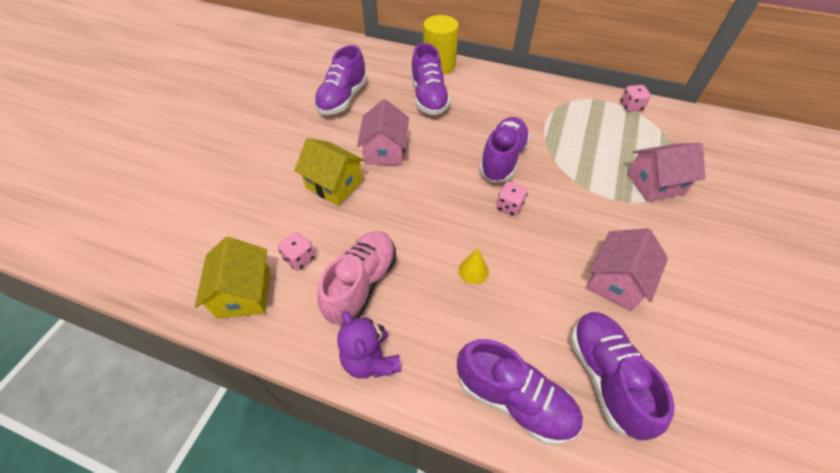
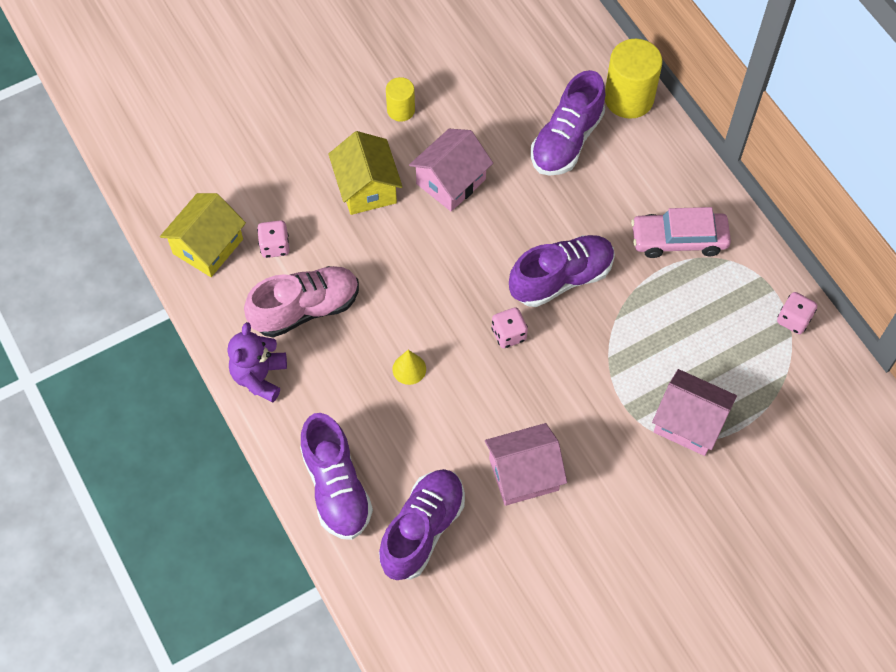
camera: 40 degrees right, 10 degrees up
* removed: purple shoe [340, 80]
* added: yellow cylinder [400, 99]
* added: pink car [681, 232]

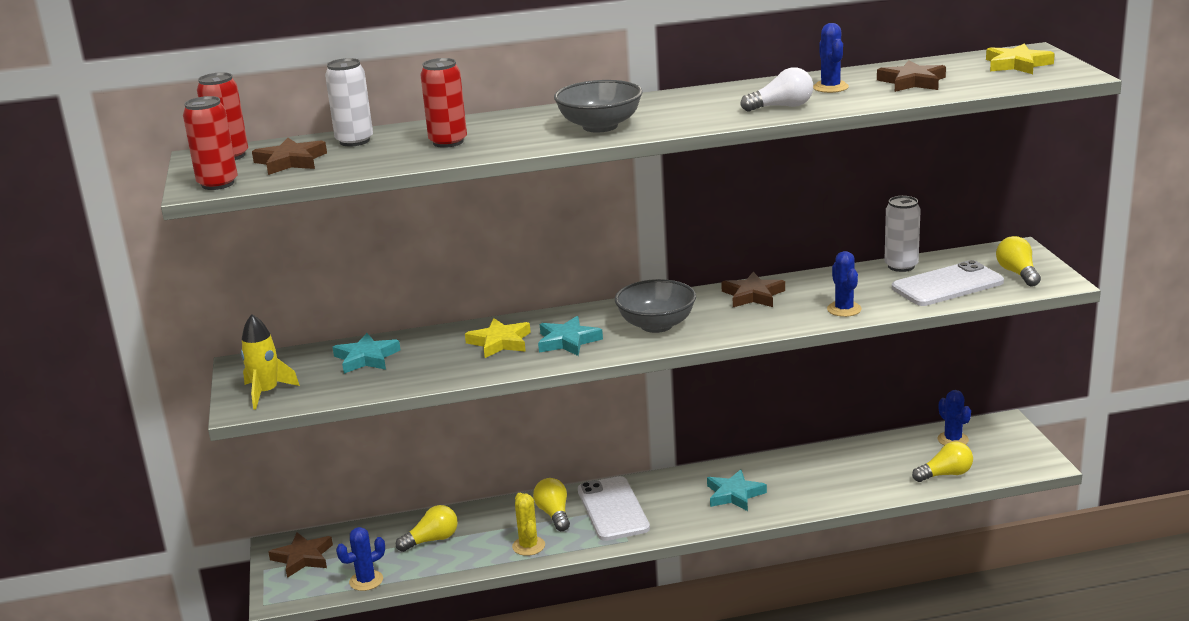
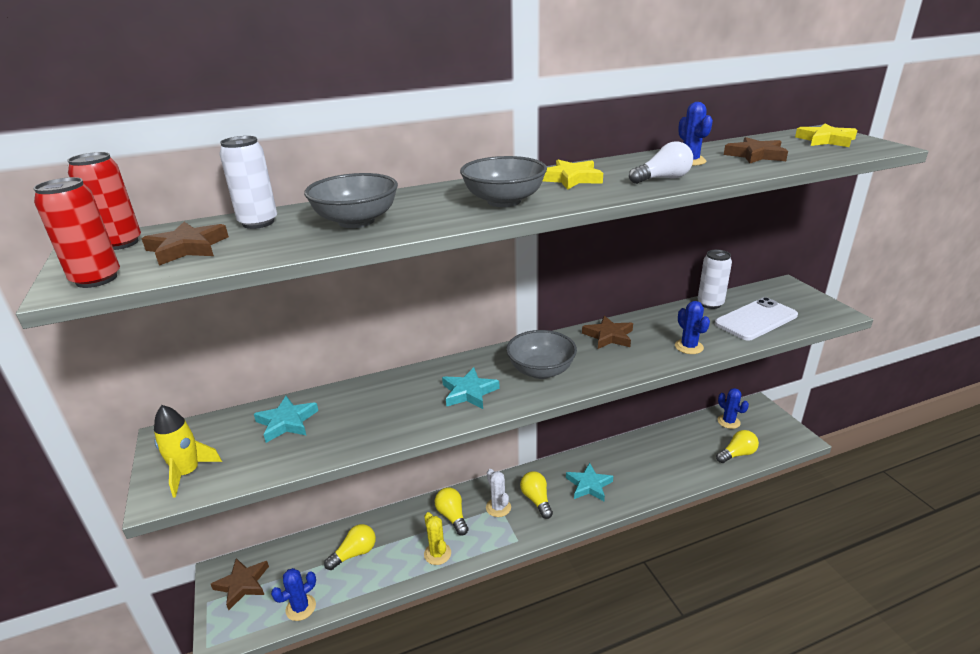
camera: 10 degrees left, 5 degrees up
* replaced: red can [443, 103] to grey bowl [351, 200]
* moved: yellow star [498, 338] to [573, 174]
* replaced: white phone [614, 508] to white cactus [498, 493]
* moved: yellow light bulb [1018, 261] to [536, 495]

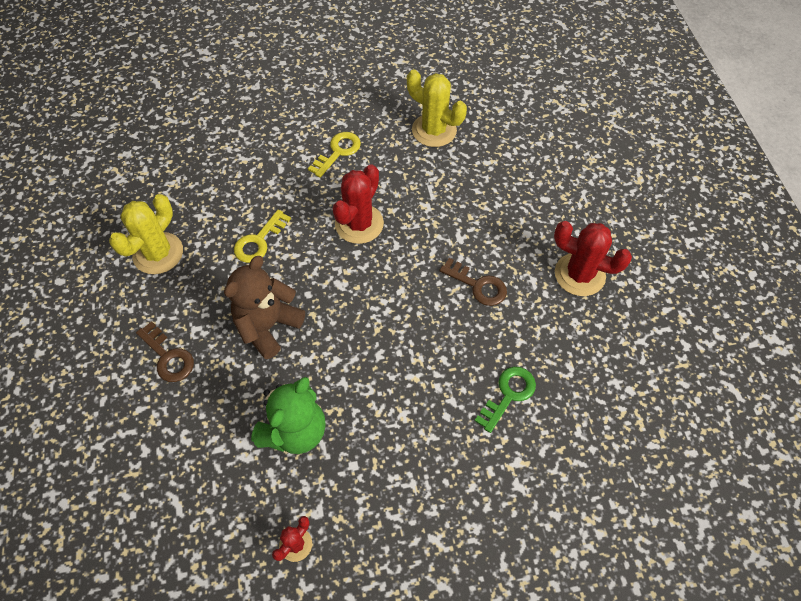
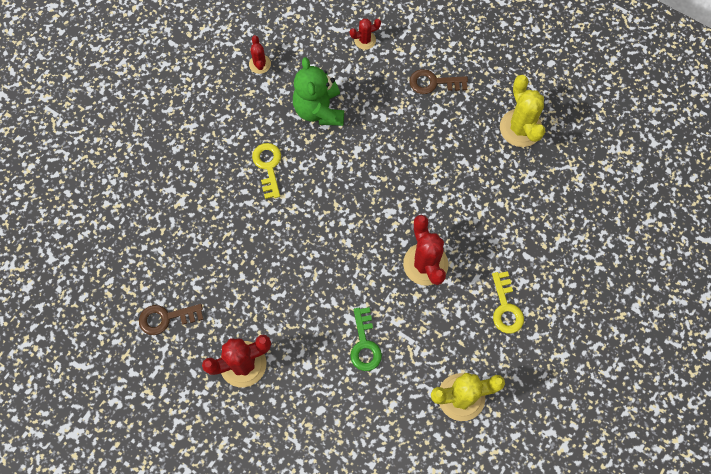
camera: 135 degrees right, 10 degrees up
* removed: brown teddy bear [264, 307]
* moved: yellow key [262, 236] to [266, 171]
* moved: brown key [473, 282] to [171, 319]
* moved: green key [505, 400] to [366, 339]
* added: red cactus [365, 34]

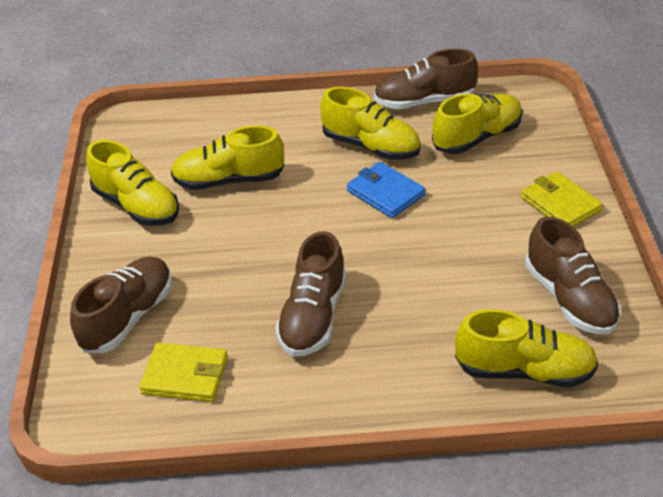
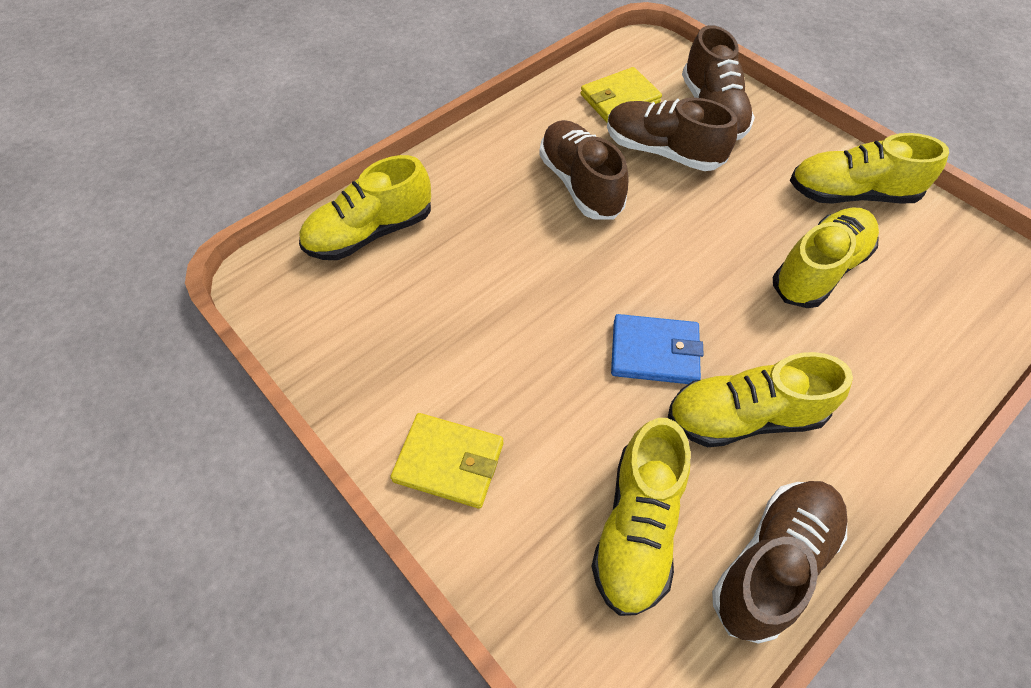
camera: 140 degrees right, 15 degrees up
* moved: brown shoe [573, 275] to [672, 134]

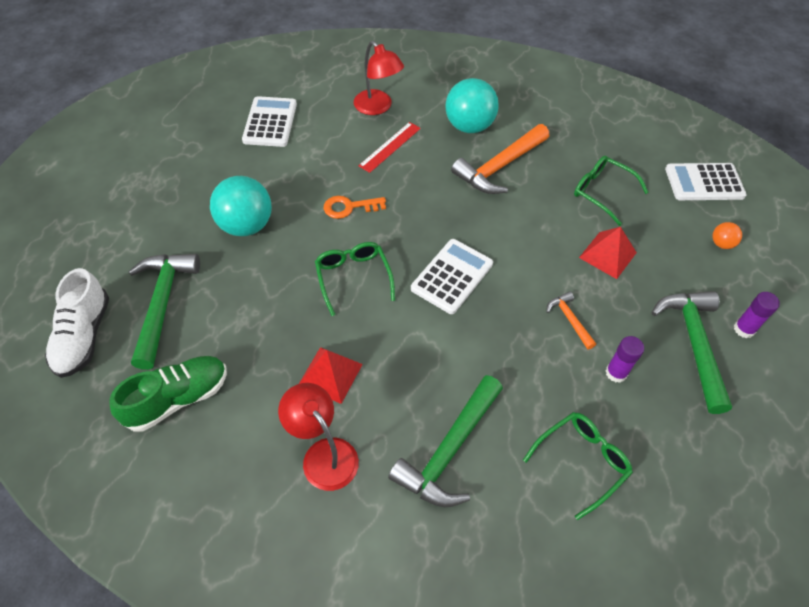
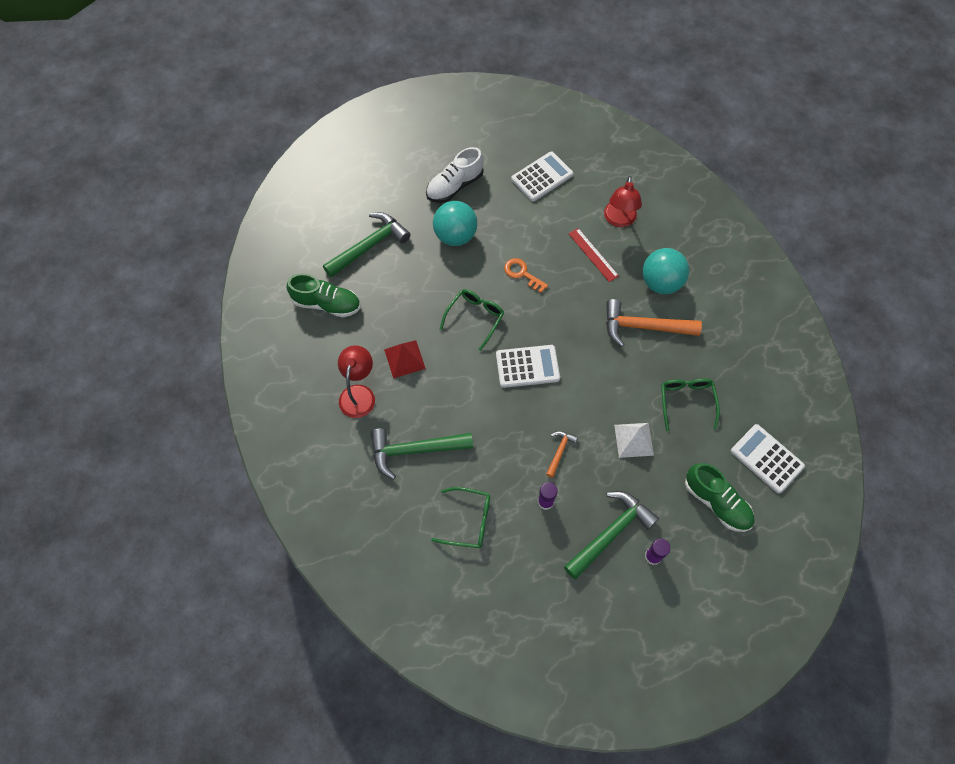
camera: 50 degrees right, 10 degrees up
* moved: white shoe [77, 323] to [455, 175]
* turned: red ruler [389, 147] = [593, 255] 60 degrees clockwise
* recoloured: red pyramid [608, 253] to white pyramid [634, 440]
* replaced: orange ball [727, 235] to green shoe [719, 497]

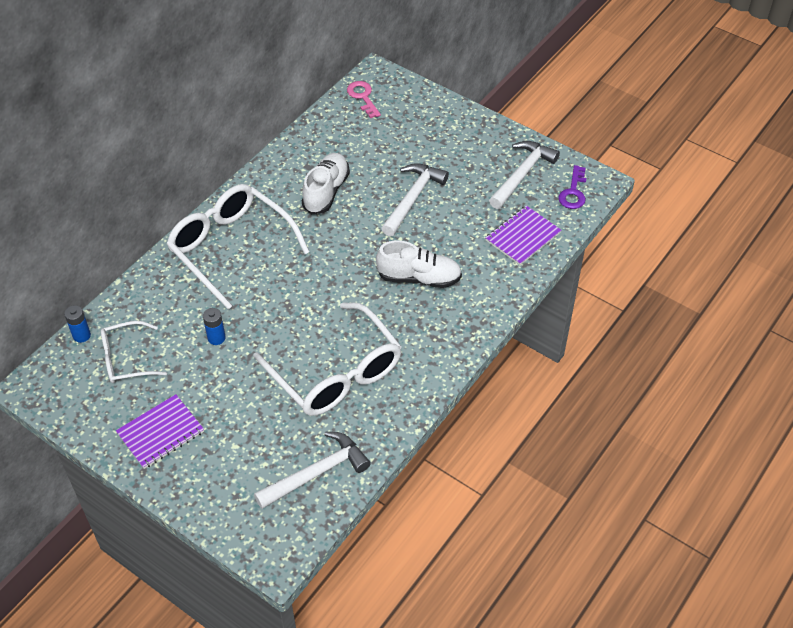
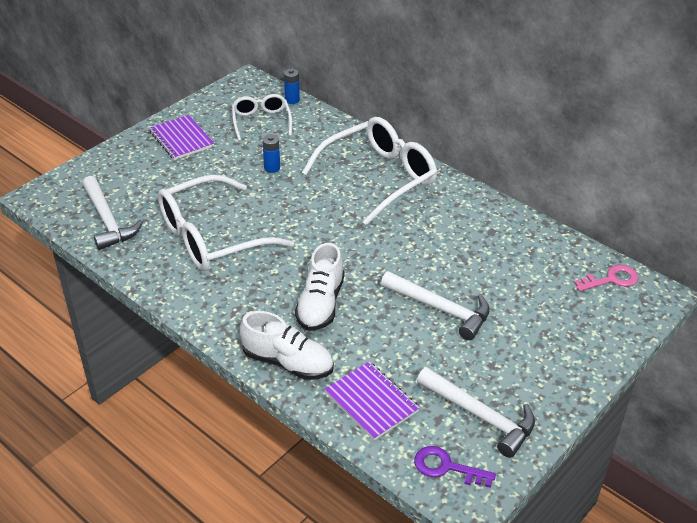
camera: 95 degrees right, 10 degrees down
* moved: white shoe [326, 183] to [286, 345]

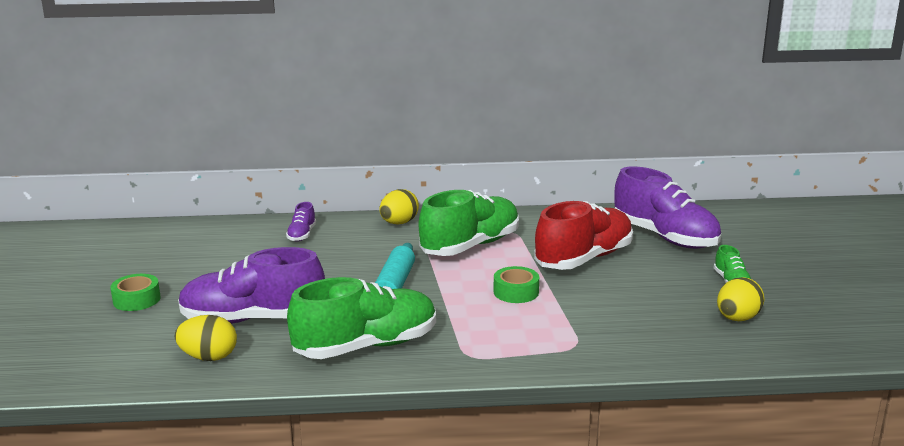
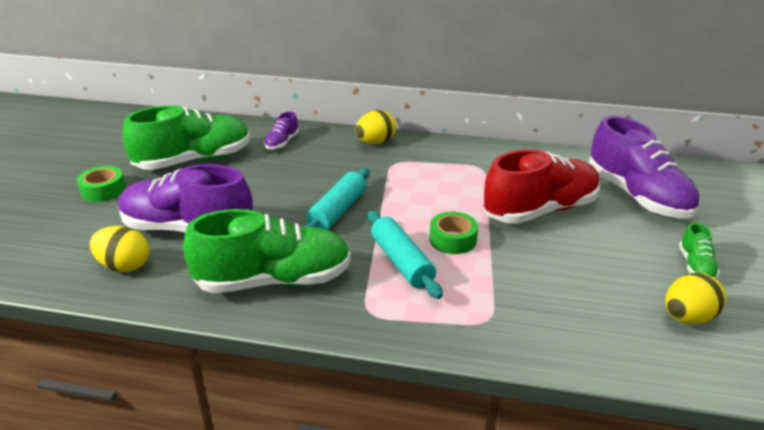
camera: 15 degrees right, 10 degrees up
* moved: green shoe [469, 223] to [186, 137]
* added: turquoise rolling pin [405, 255]

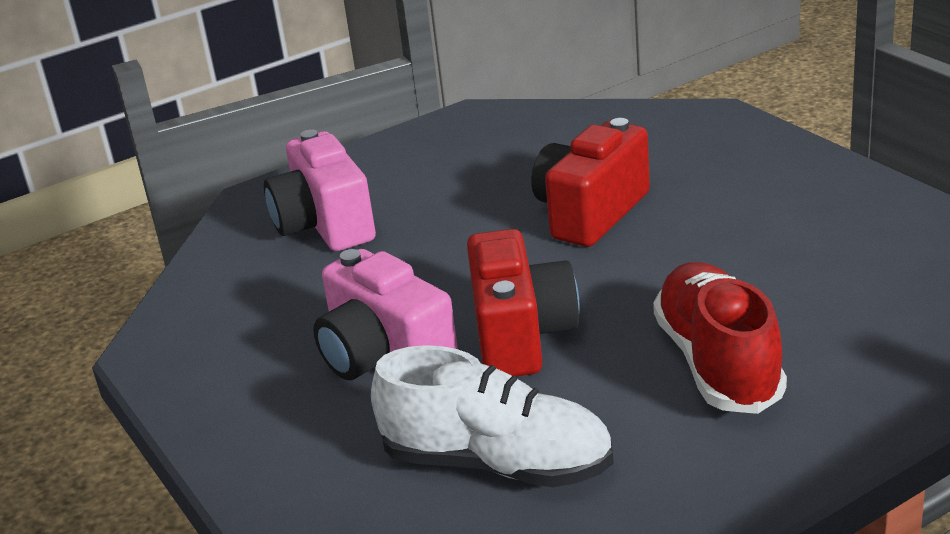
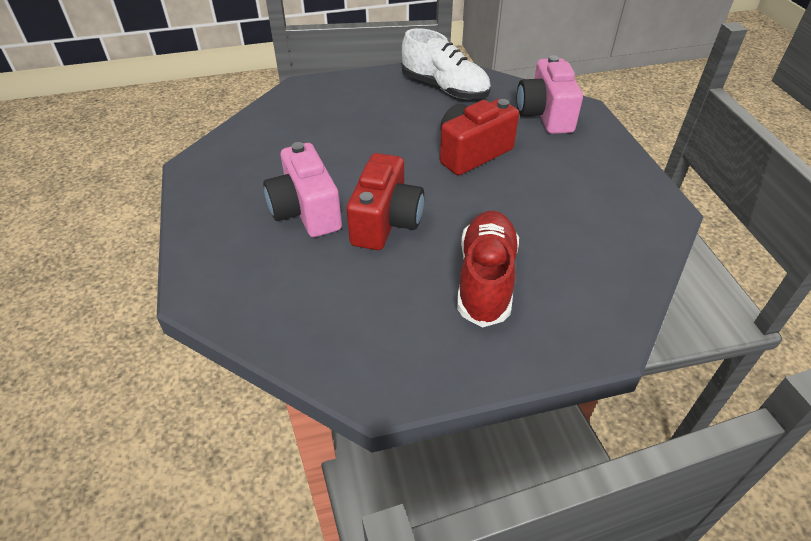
camera: 15 degrees right, 15 degrees up
* moved: pink camera [320, 190] to [550, 94]
* moved: white shoe [492, 416] to [446, 63]

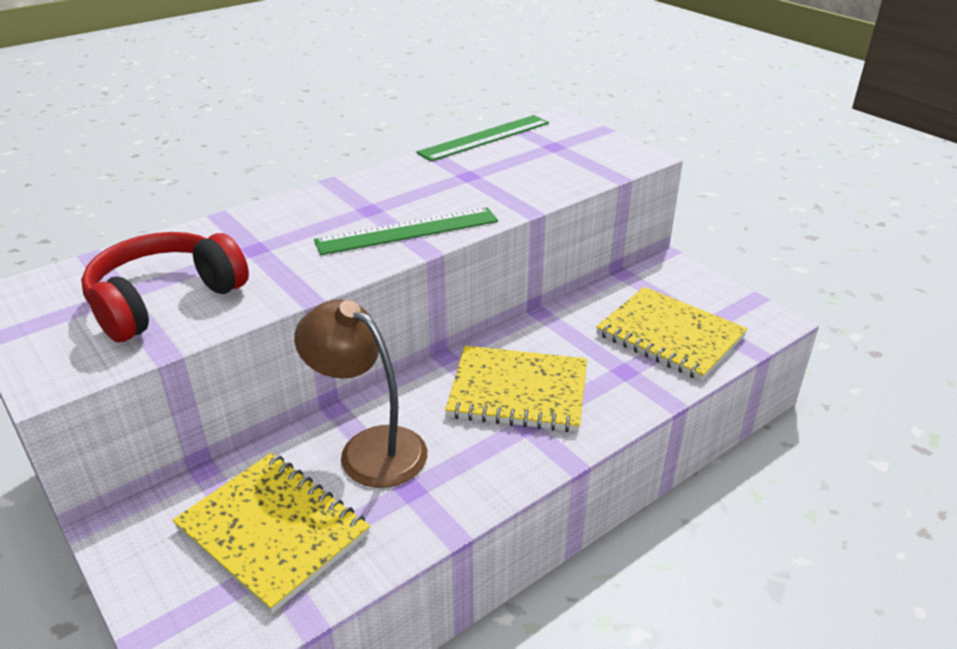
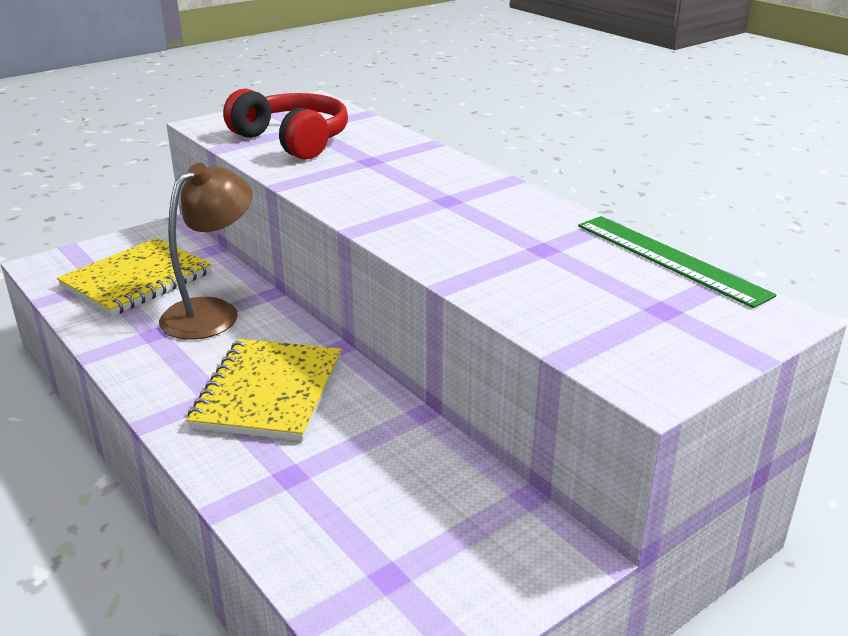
camera: 90 degrees right, 5 degrees down
* removed: green ruler [406, 231]
* removed: yellow notebook [672, 334]

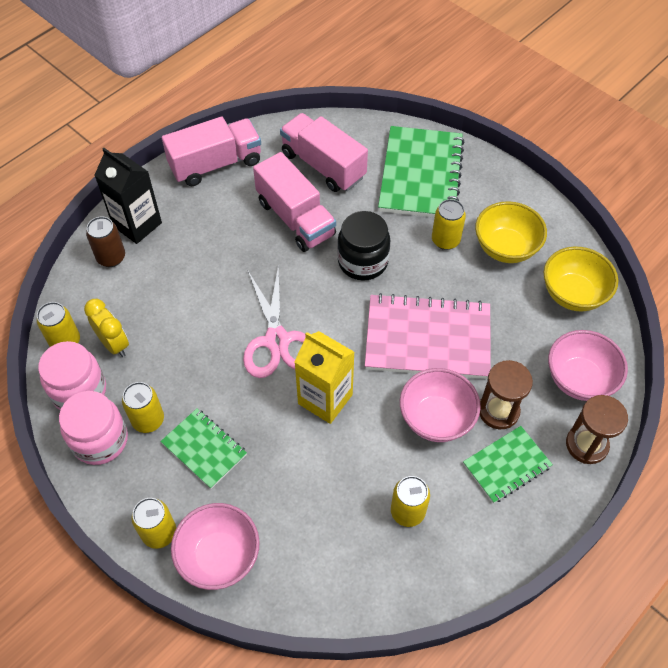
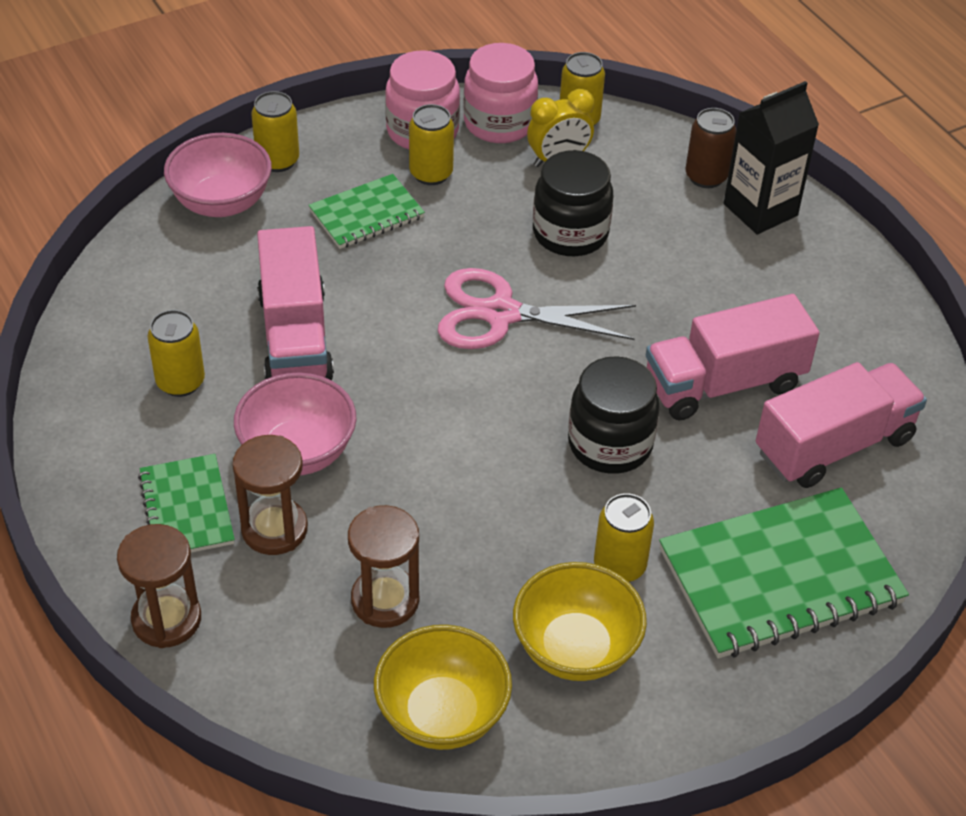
camera: 105 degrees right, 10 degrees down
* moved: pink truck [211, 151] to [295, 303]
* removed: yellow carton [324, 377]
* removed: pink notebook [428, 336]
* turned: green notebook [421, 172] = [784, 573] 45 degrees counterclockwise
* removed: pink bowl [588, 365]
* added: brown hourglass [383, 566]
* added: black jar [573, 203]

